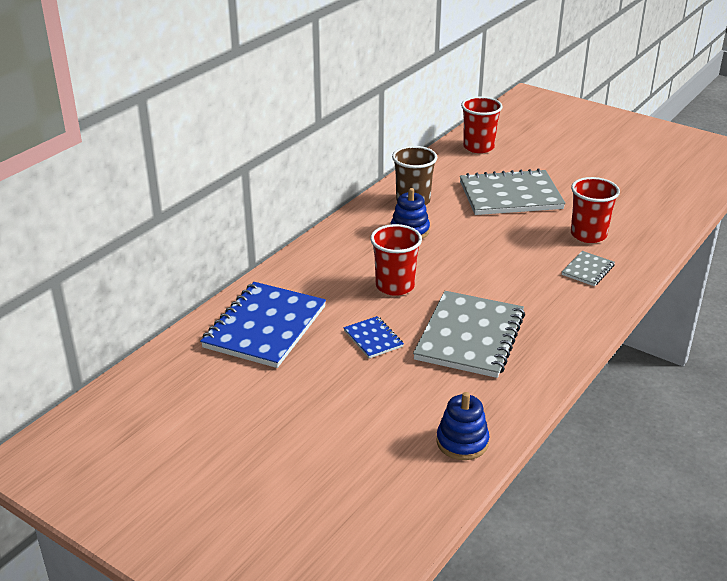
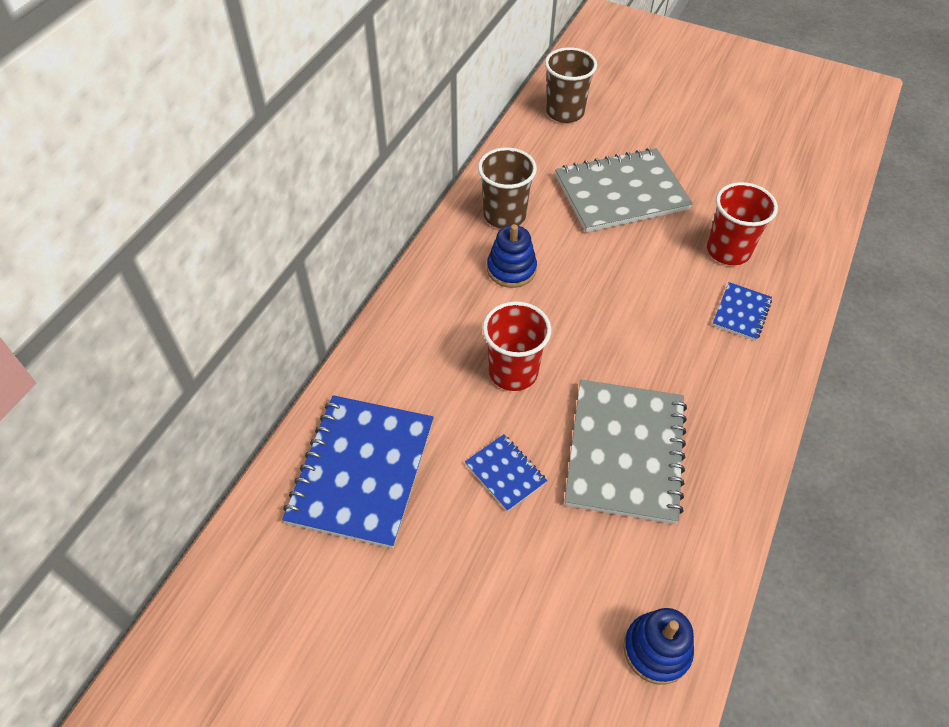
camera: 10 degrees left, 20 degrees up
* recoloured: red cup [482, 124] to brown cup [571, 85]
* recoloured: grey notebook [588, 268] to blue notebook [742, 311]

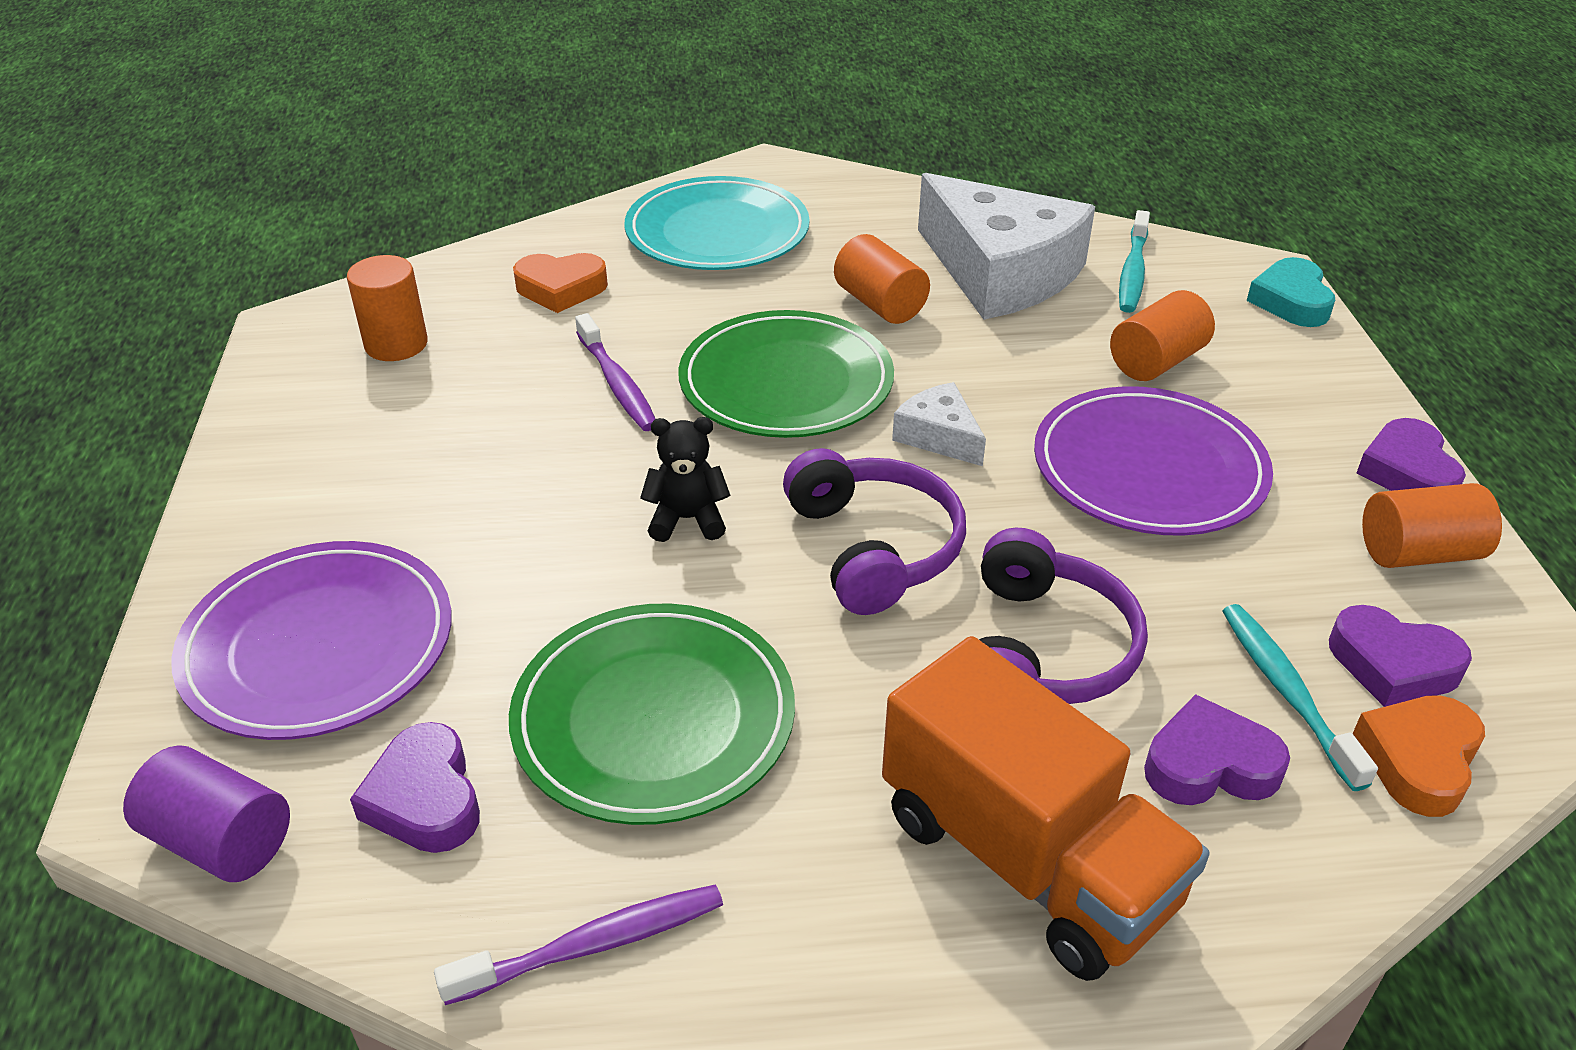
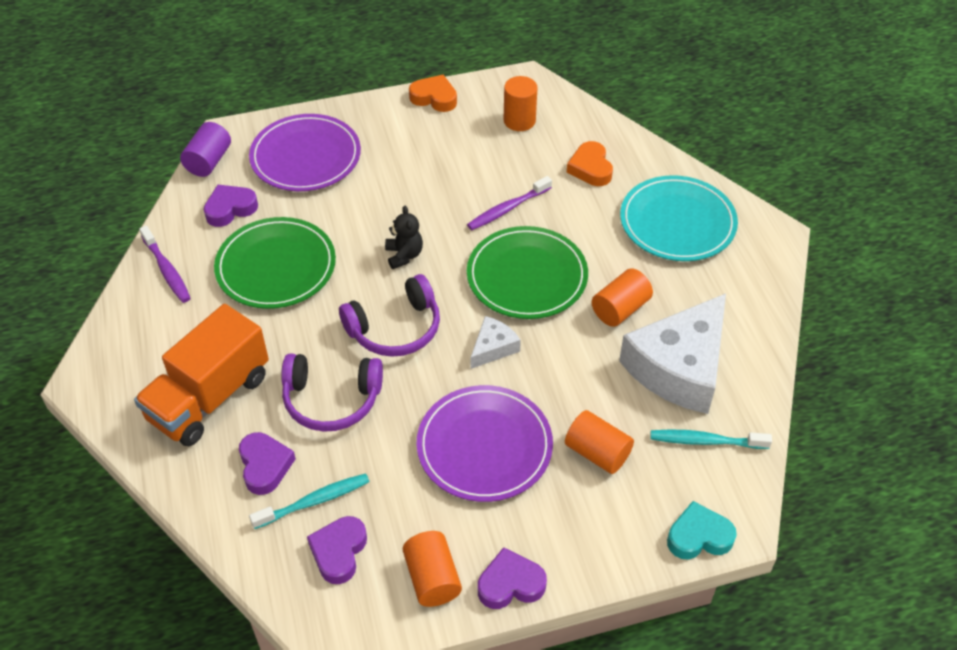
camera: 80 degrees right, 10 degrees up
* moved: orange heart [1419, 756] to [433, 93]

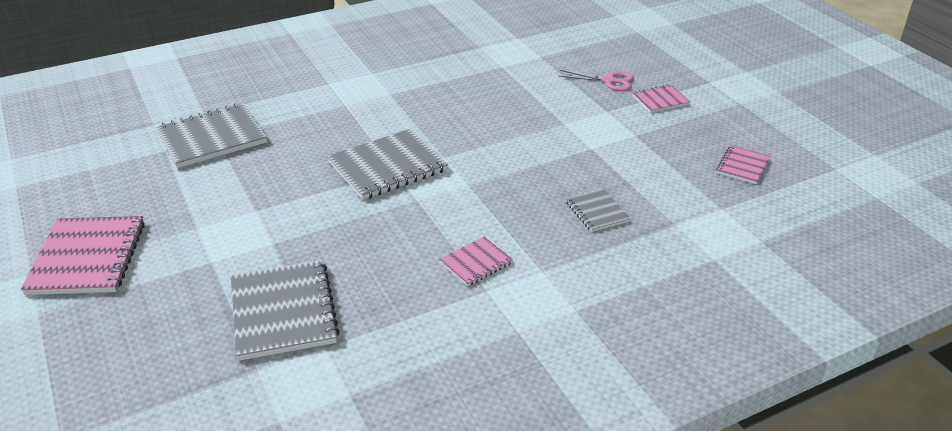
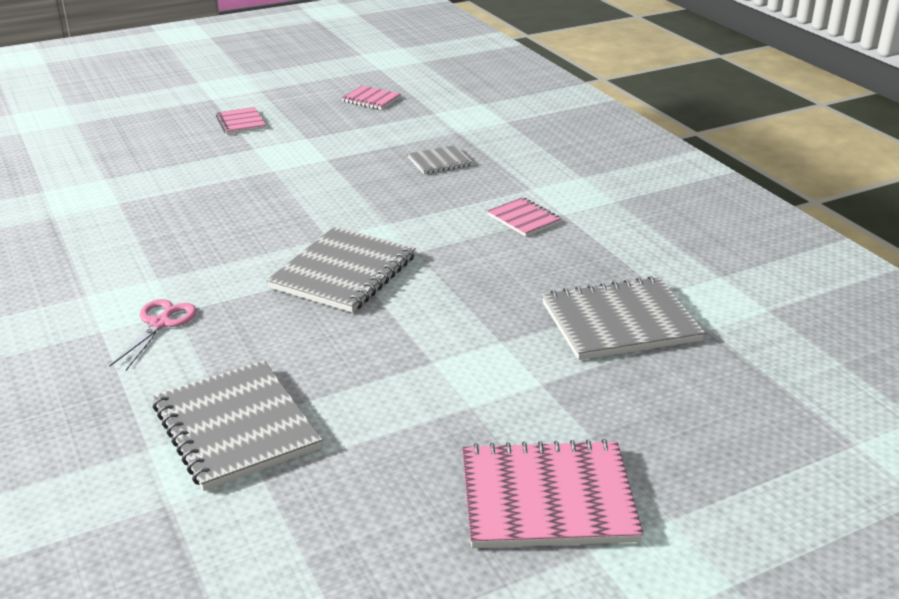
camera: 90 degrees left, 5 degrees down
* turned: grey notebook [387, 164] = [341, 269] 60 degrees clockwise
* moved: pink scissors [596, 80] to [153, 334]

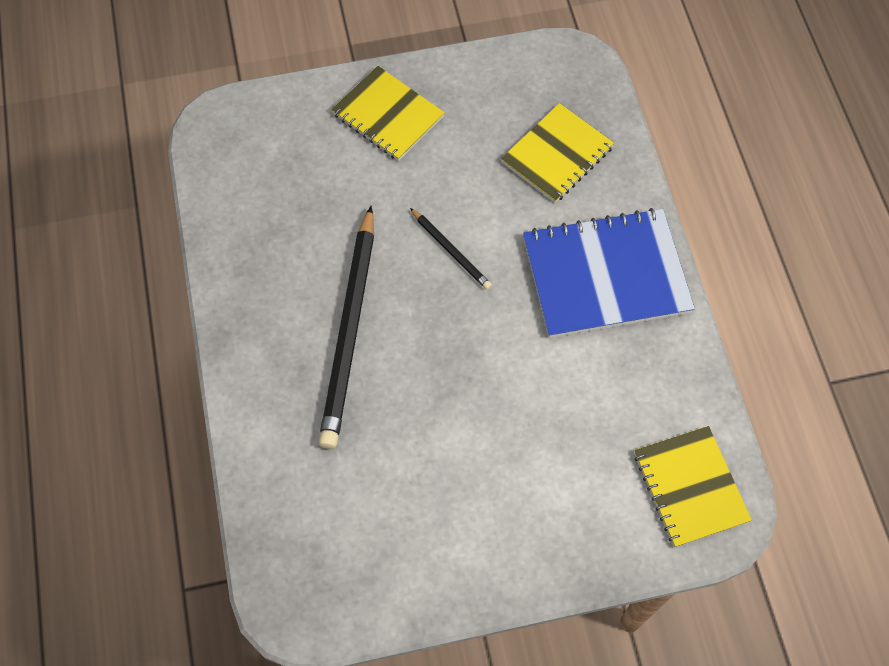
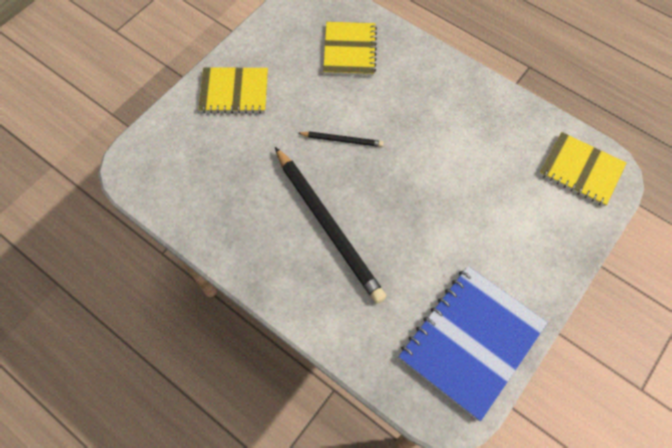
camera: 40 degrees left, 0 degrees up
* moved: blue notebook [609, 273] to [473, 343]

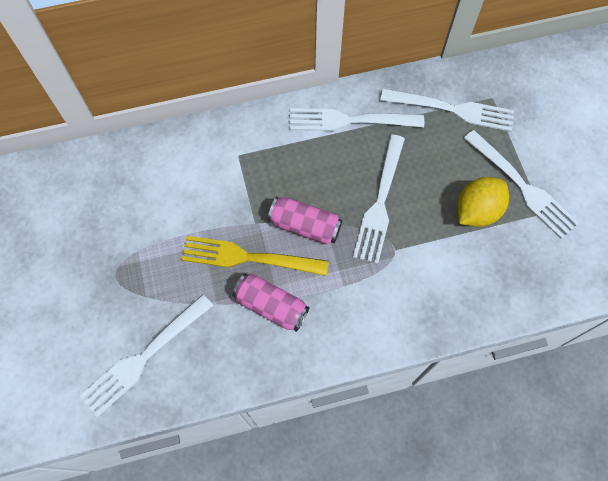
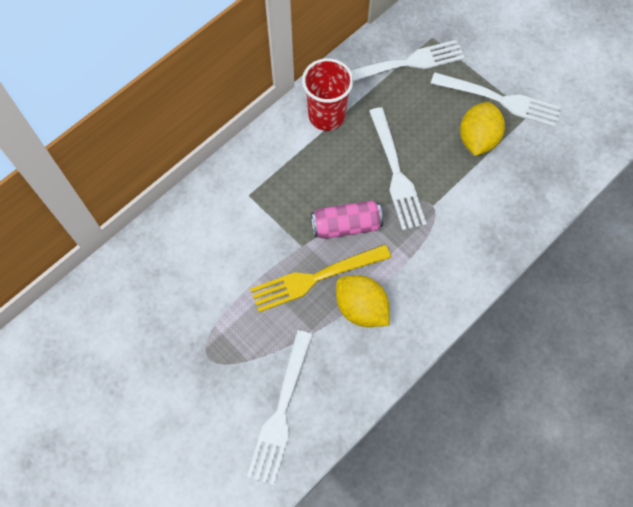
camera: 30 degrees left, 0 degrees up
* replaced: pink can [270, 303] to yellow lemon [363, 301]
* replaced: white fork [357, 119] to red cup [328, 94]

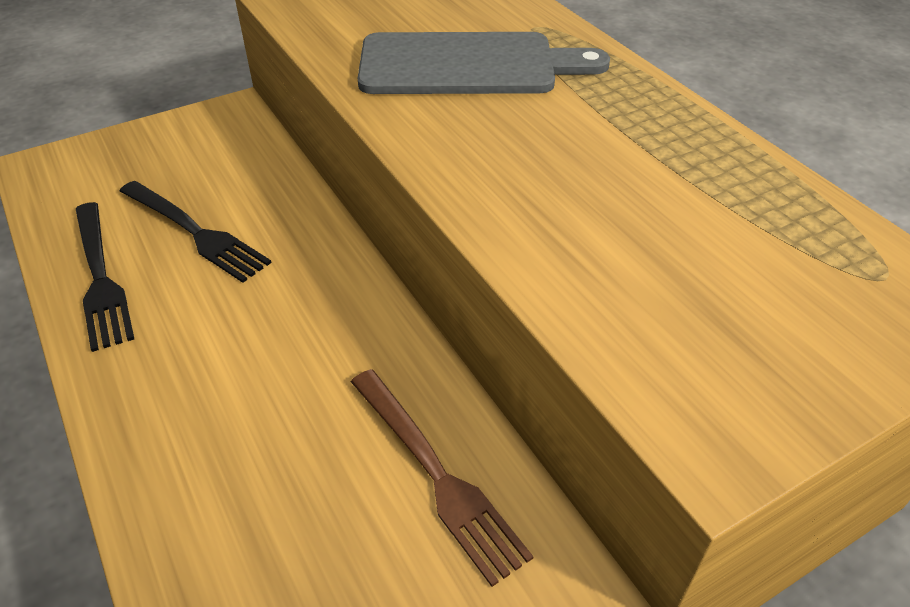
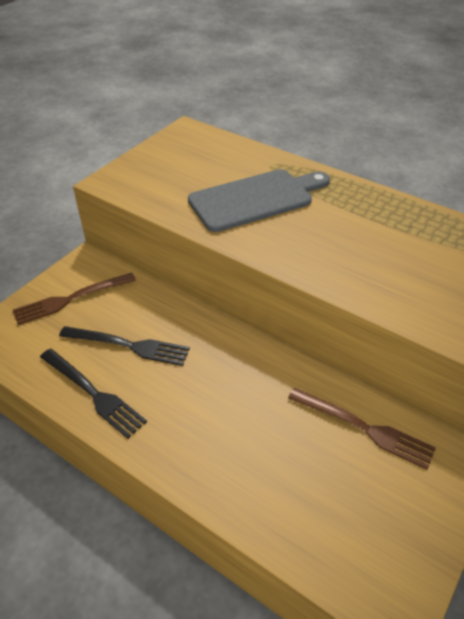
camera: 25 degrees left, 0 degrees up
* added: brown fork [74, 299]

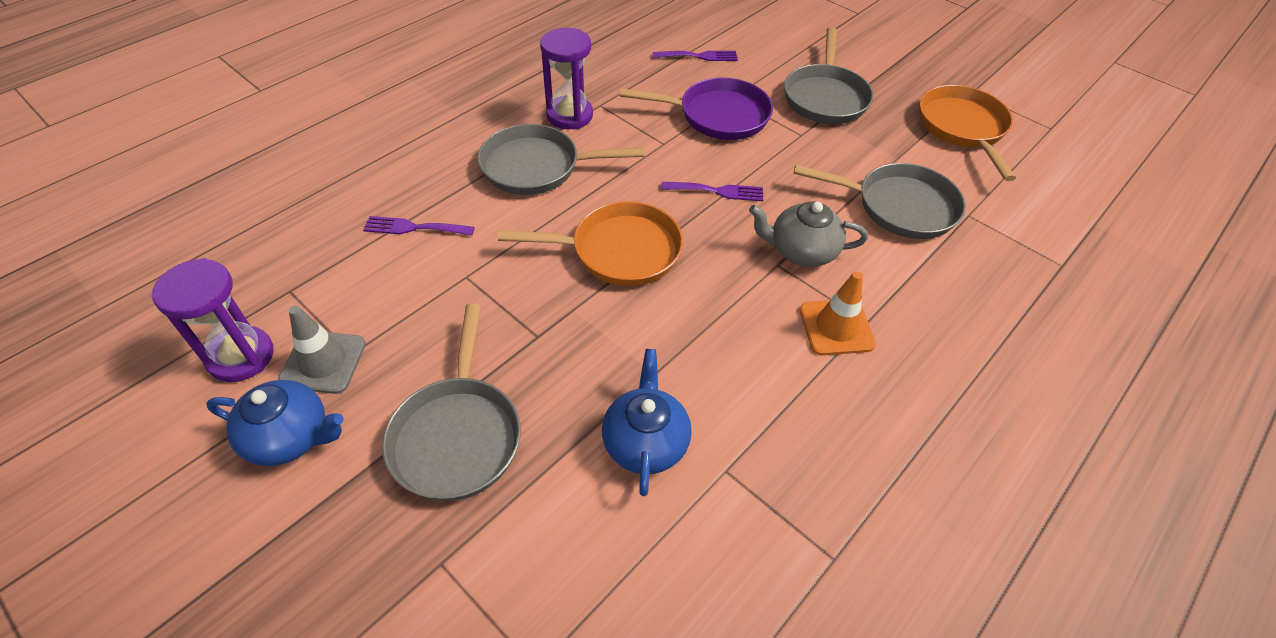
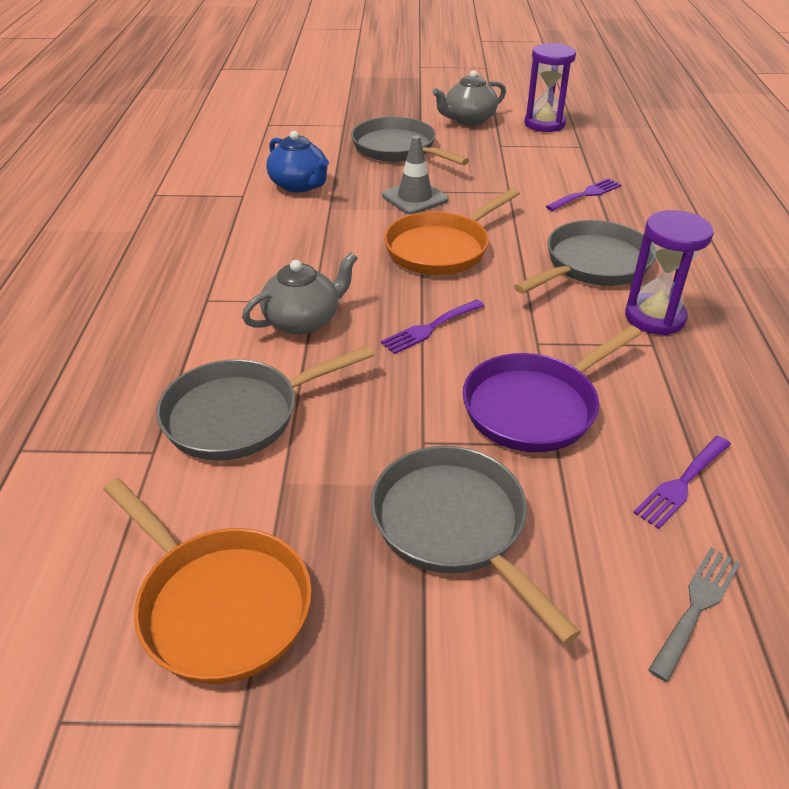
camera: 140 degrees right, 10 degrees down
* recoloured: blue teapot [275, 423] to grey teapot [469, 97]
* moved: grey traffic cone [322, 350] to [415, 175]
* removed: orange traffic cone [837, 313]
* added: grey fork [694, 615]

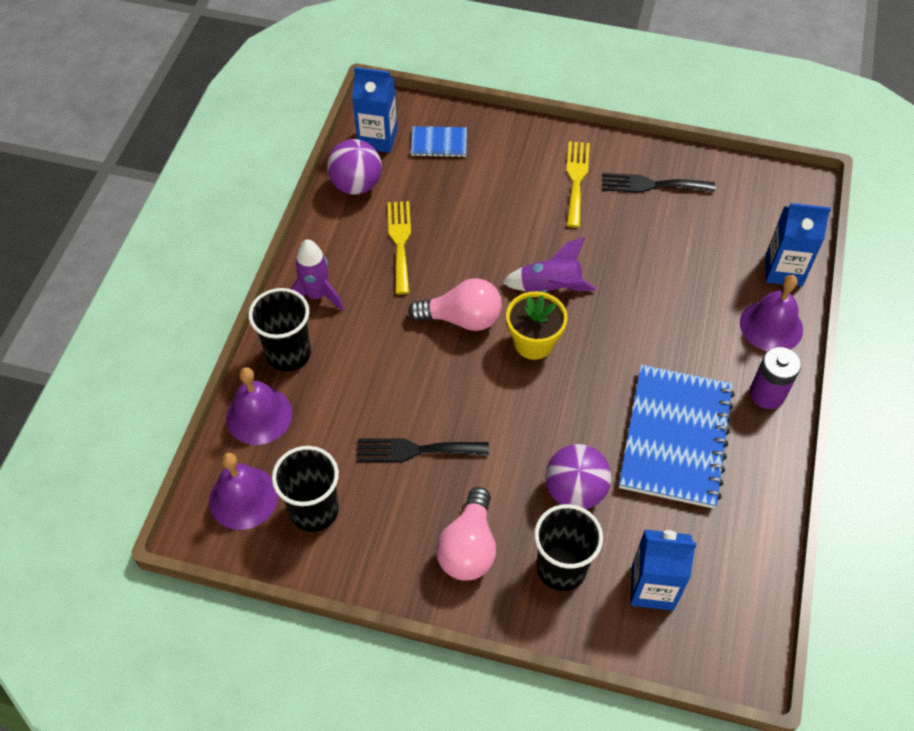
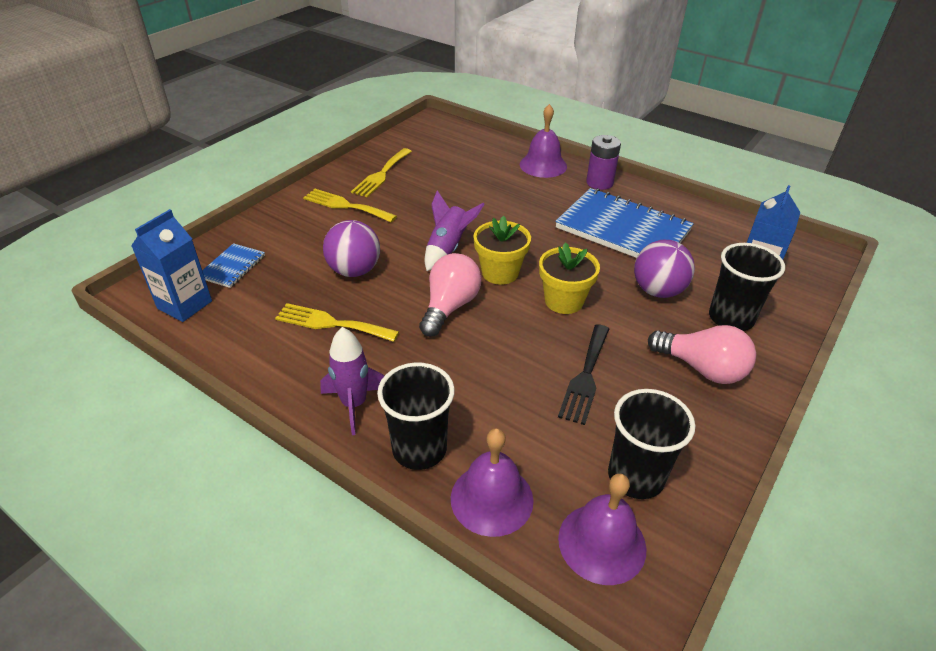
camera: 70 degrees left, 15 degrees down
* moved: purple ball [354, 167] to [351, 248]
* recoloured: black fork [658, 183] to yellow fork [381, 172]
* removed: blue carton [798, 245]
* added: yellow flower pot [569, 278]

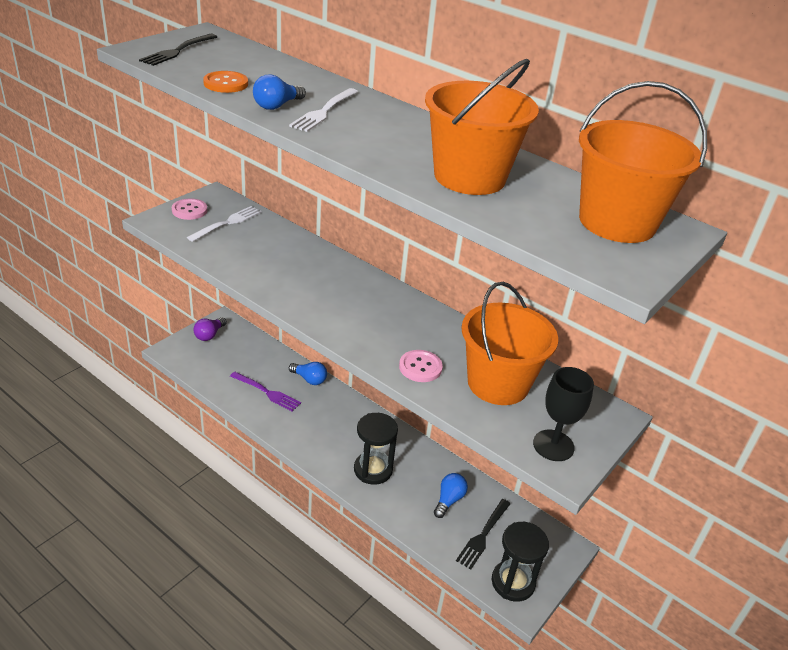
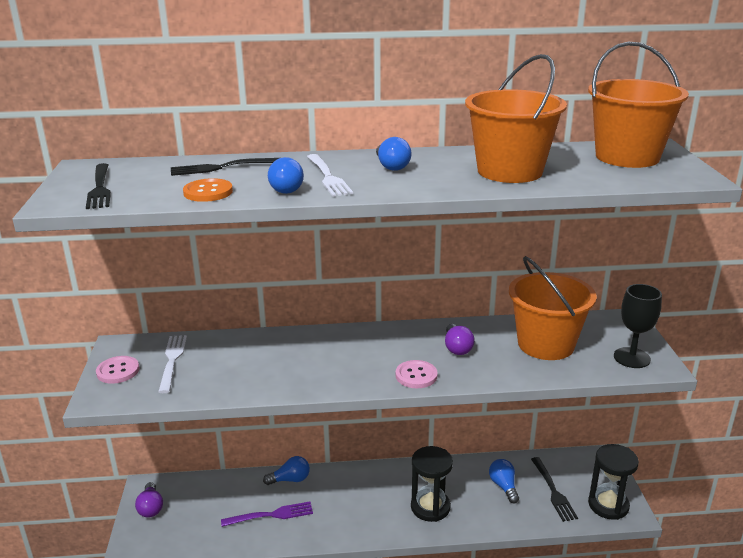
camera: 40 degrees left, 10 degrees down
* moved: pink button [421, 366] to [417, 374]
* added: black fork [225, 167]
* added: blue light bulb [393, 154]
* added: purple light bulb [460, 339]

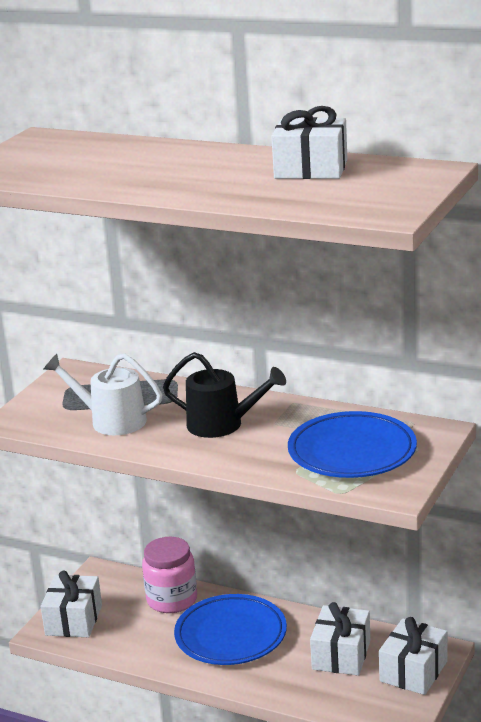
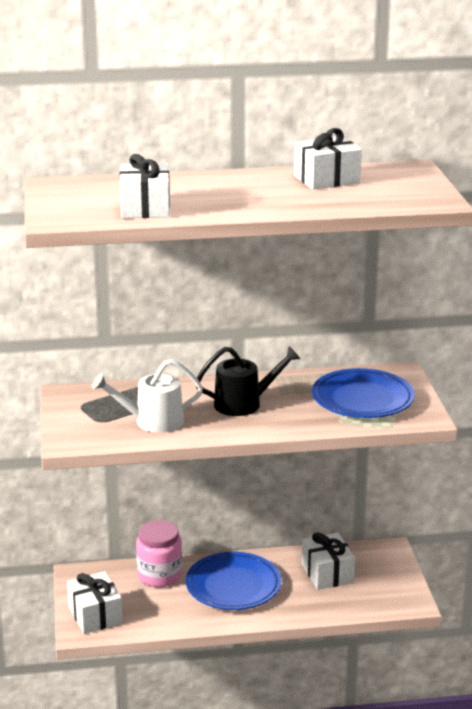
camera: 35 degrees left, 0 degrees up
* moved: white gift [413, 656] to [145, 186]

